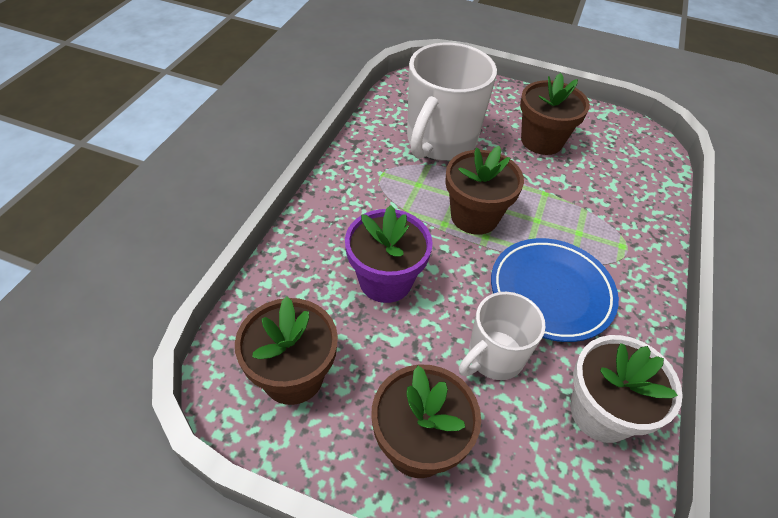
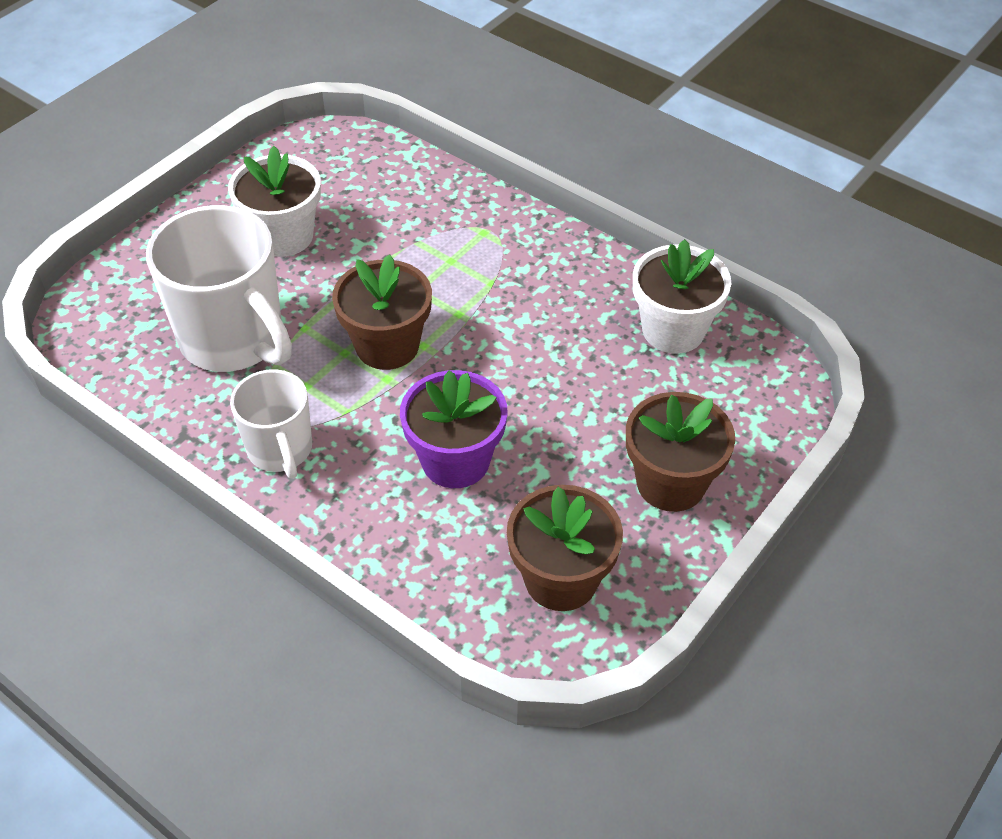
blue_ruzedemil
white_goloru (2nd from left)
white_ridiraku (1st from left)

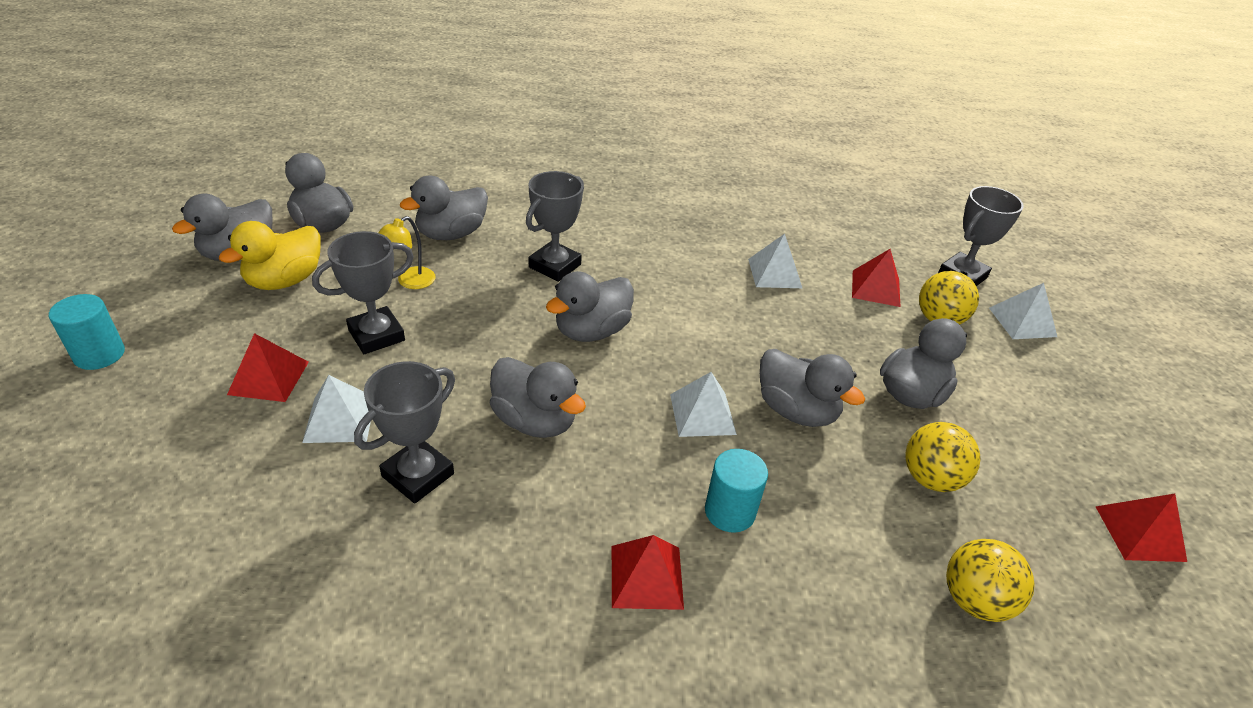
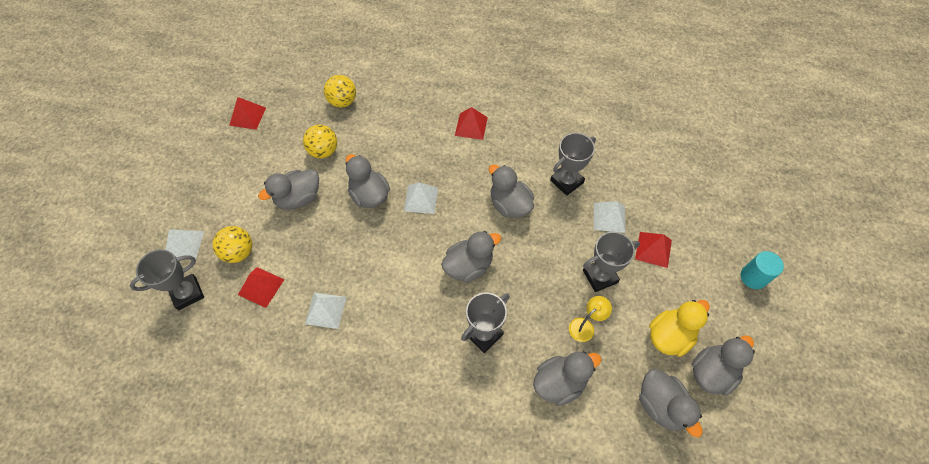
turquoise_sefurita (2nd from left in the first image)

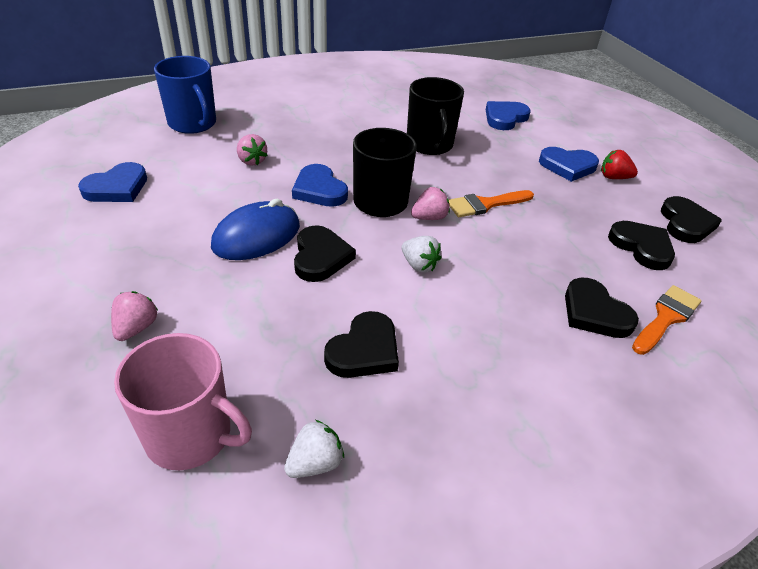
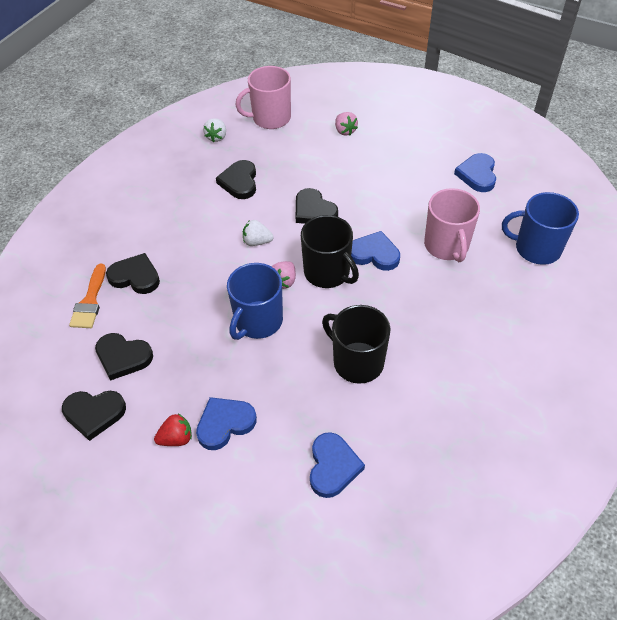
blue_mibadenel
pink_goloru (2nd from left)
blue_goloru (1st from left)
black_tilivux (1st from left)

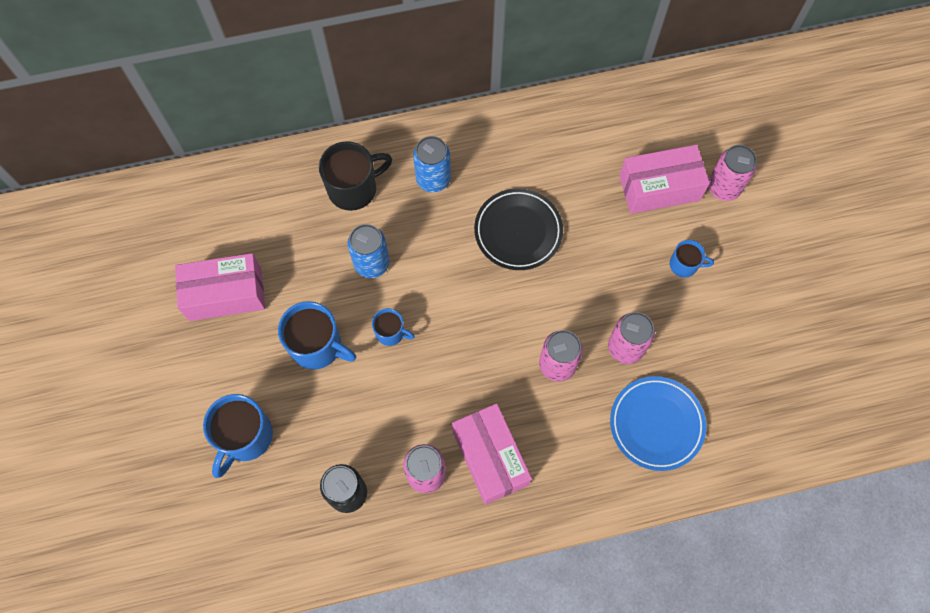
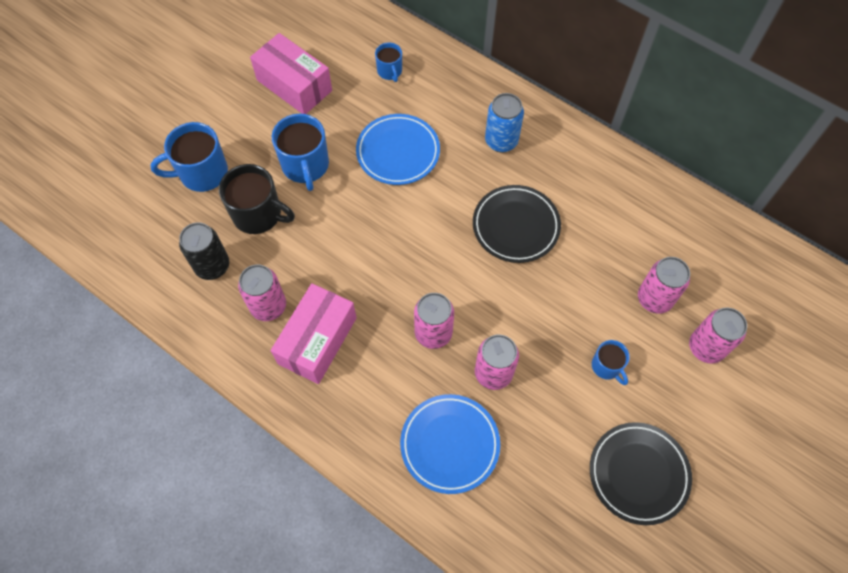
black_ruzedemil (2nd from left)
black_goloru
blue_goloru (3rd from left)
blue_ruzedemil (1st from left)
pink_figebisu (4th from left)

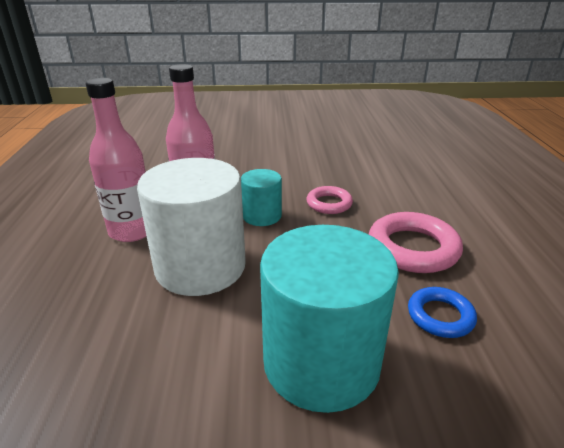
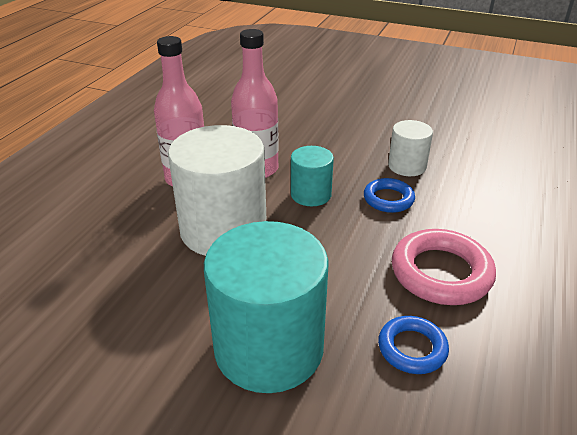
white_sefurita (2nd from left)
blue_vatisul (1st from left)

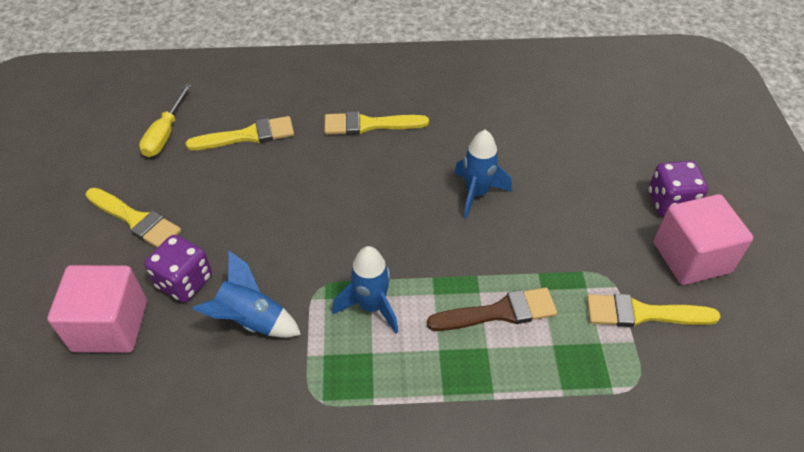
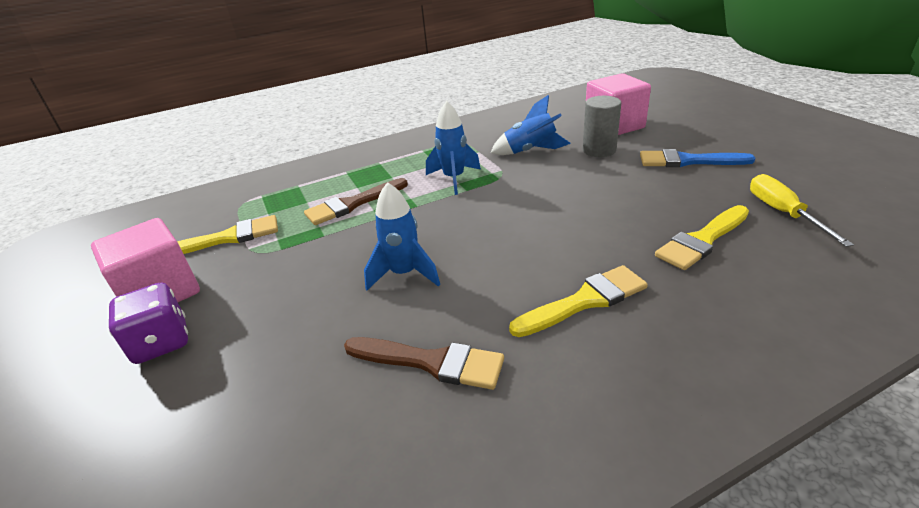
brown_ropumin (2nd from left)
grey_sefurita
blue_ropumin

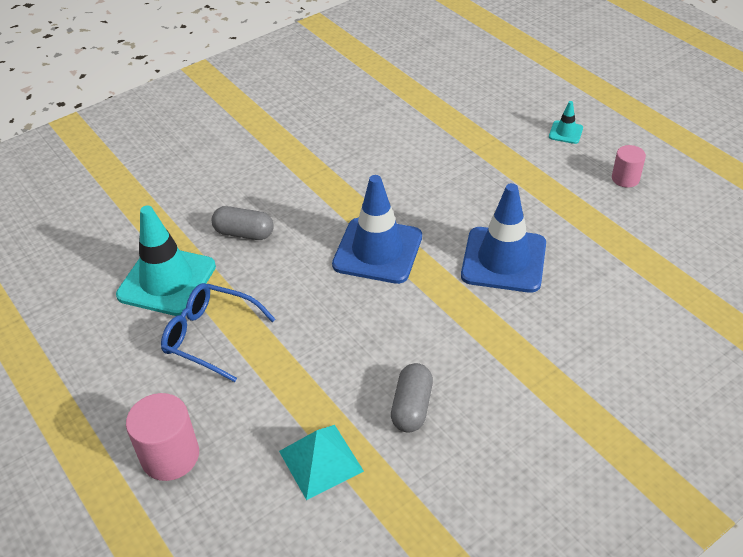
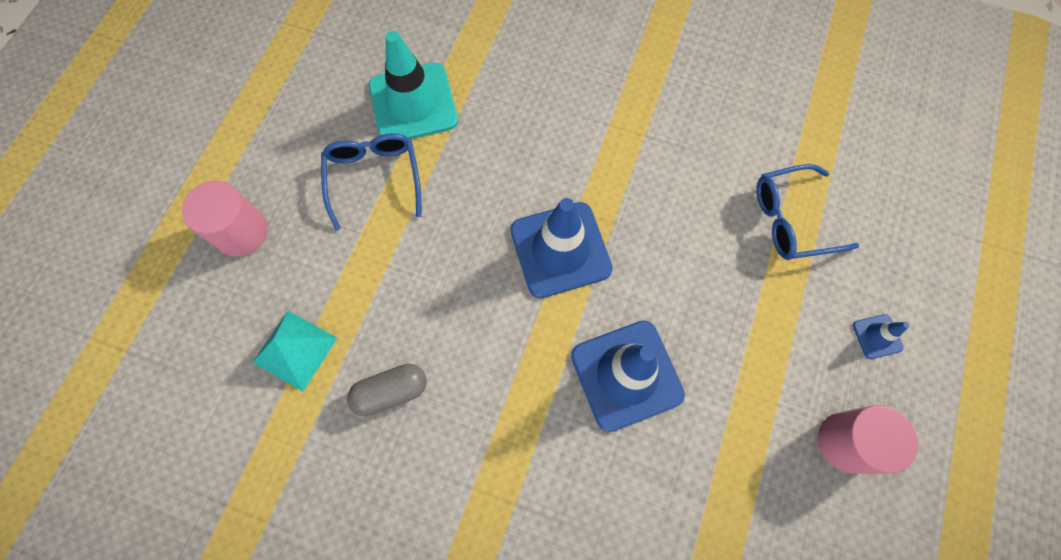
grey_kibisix (1st from left in the first image)
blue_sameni (2nd from left)
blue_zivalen (3rd from left)
pink_sefurita (2nd from left)

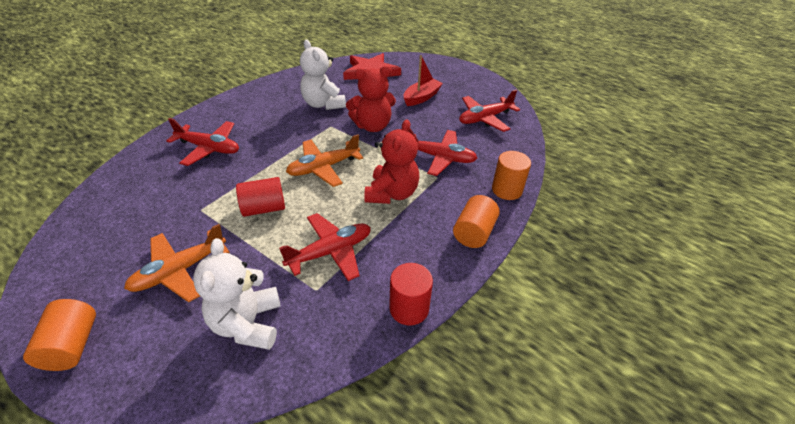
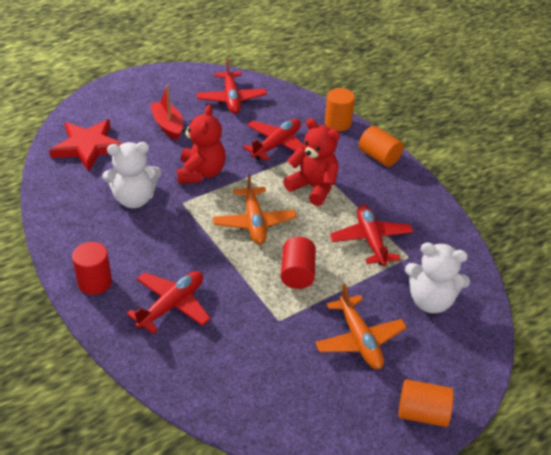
red_sefurita (1st from left)

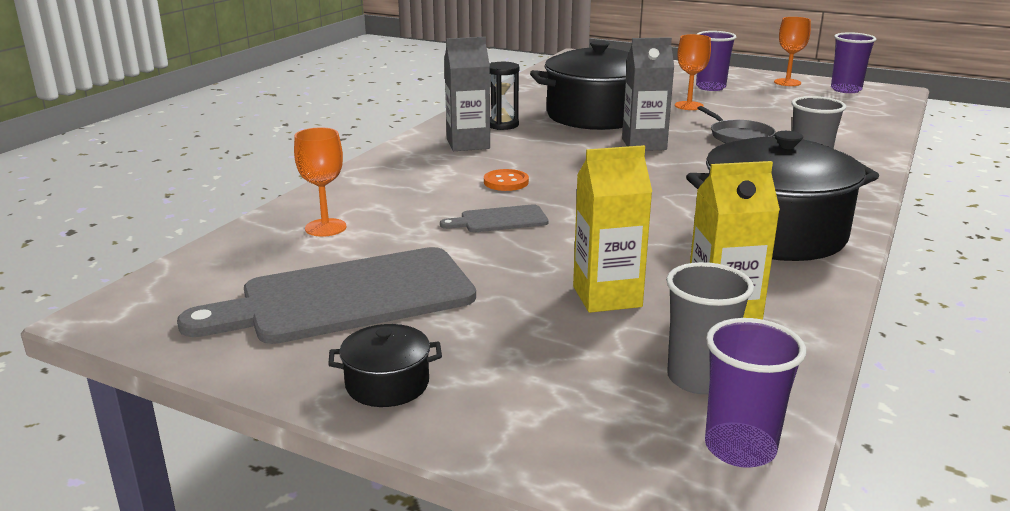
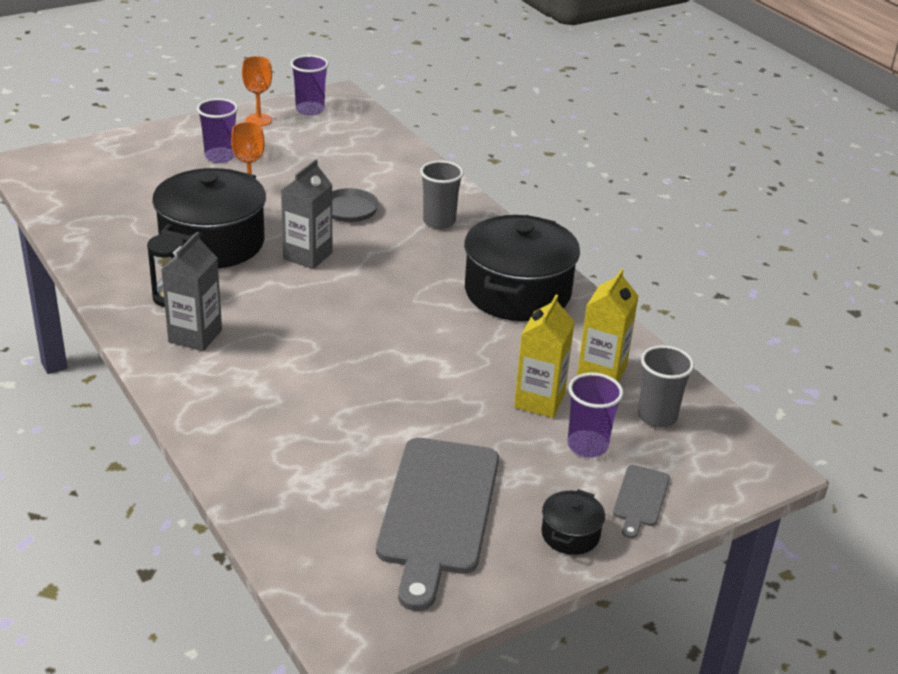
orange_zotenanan (1st from left in the first image)
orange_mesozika
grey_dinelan (2nd from left)
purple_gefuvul (3rd from left)

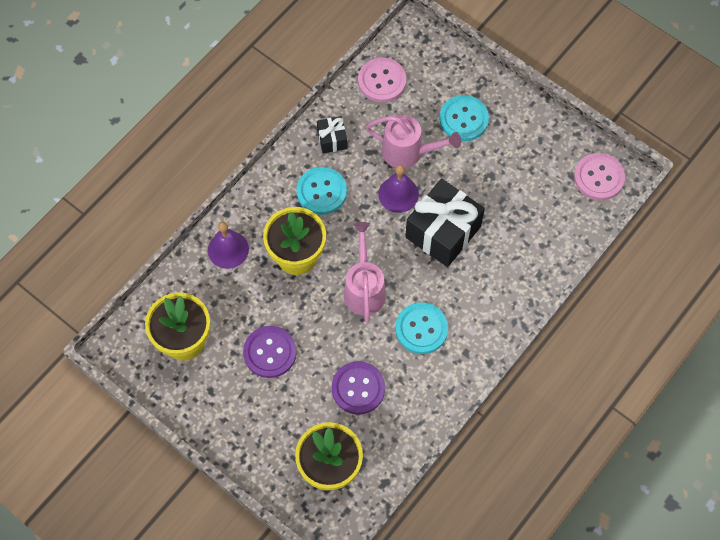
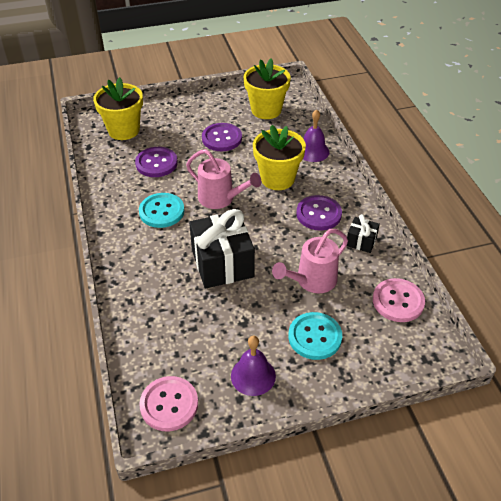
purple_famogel (1st from left)
purple_mesozika (3rd from left)

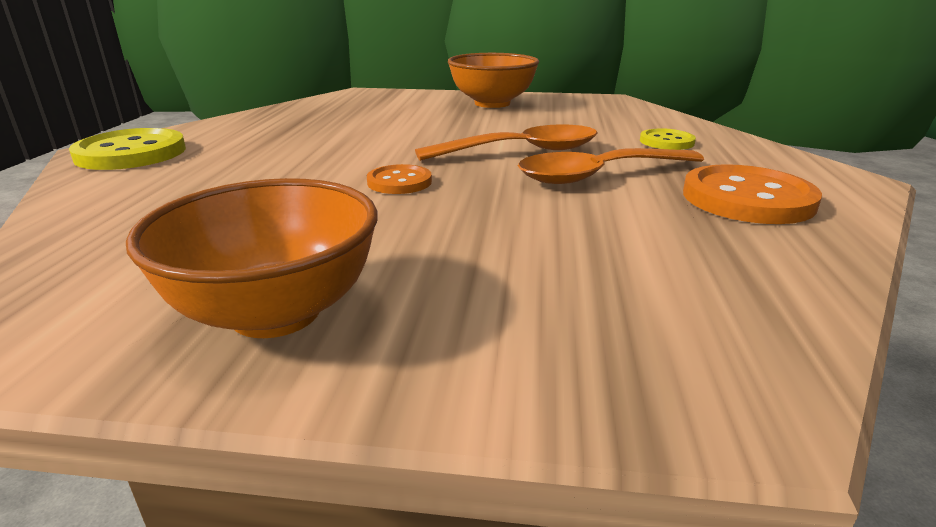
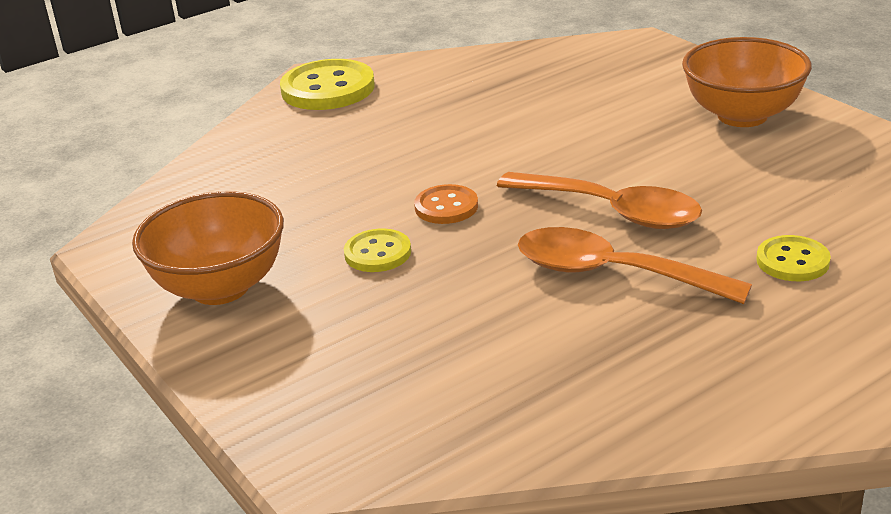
orange_mesozika (2nd from left in the first image)
yellow_mesozika (2nd from left)

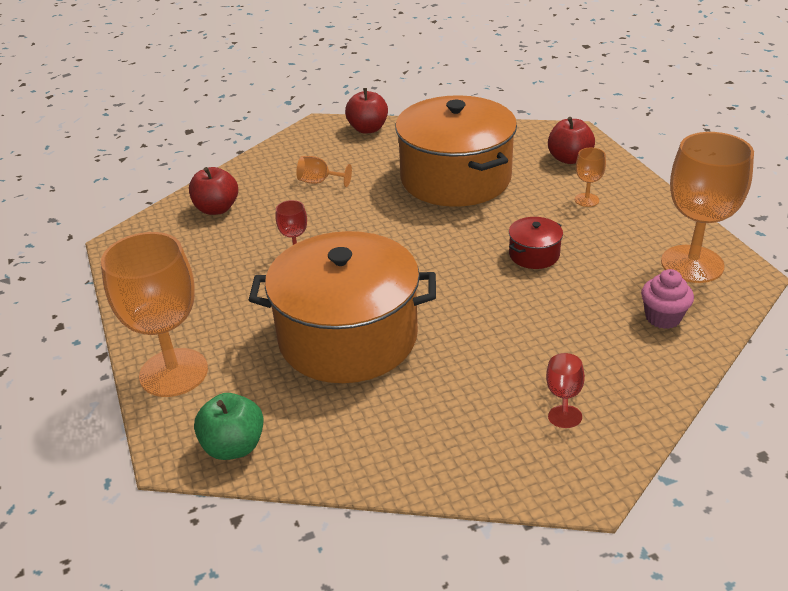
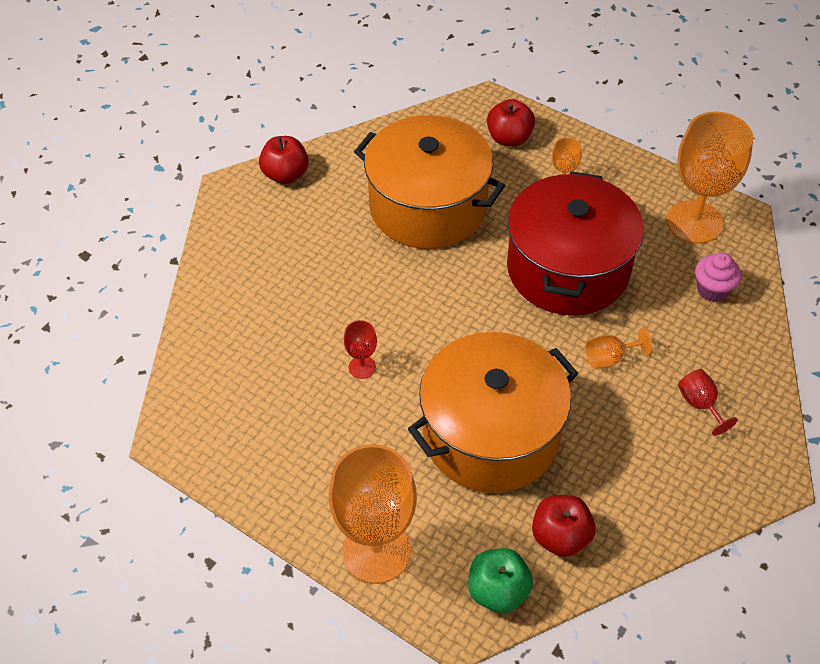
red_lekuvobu (3rd from left)
orange_zotenanan (3rd from left)
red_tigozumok

